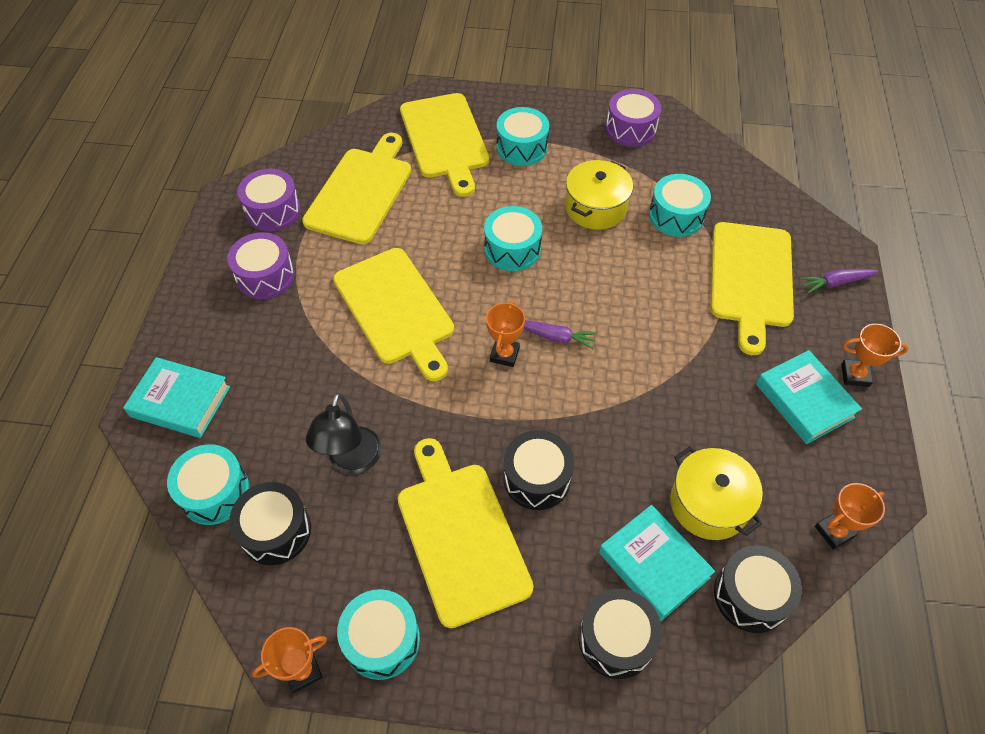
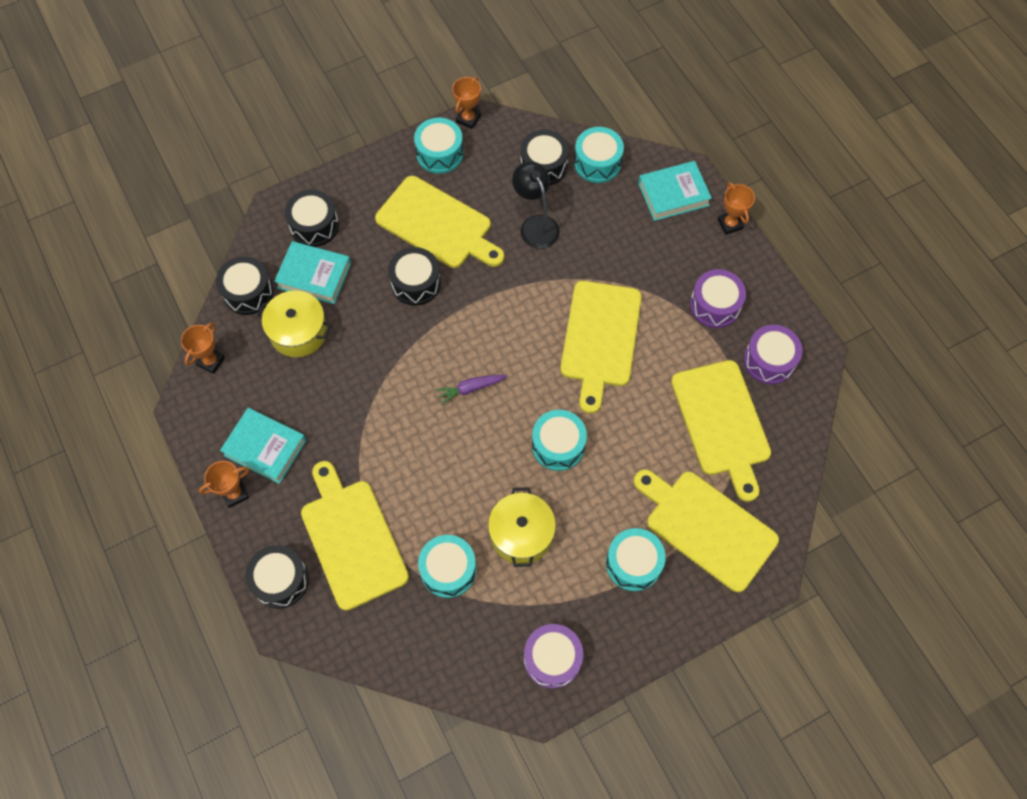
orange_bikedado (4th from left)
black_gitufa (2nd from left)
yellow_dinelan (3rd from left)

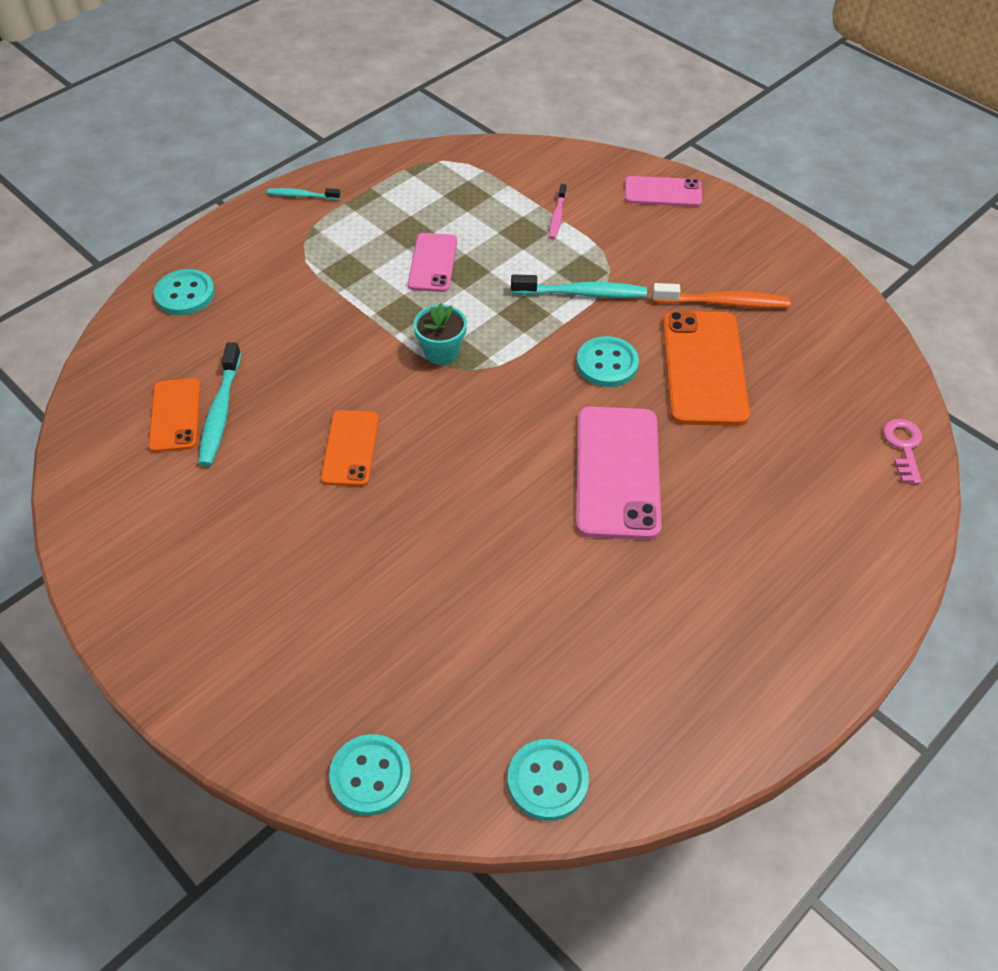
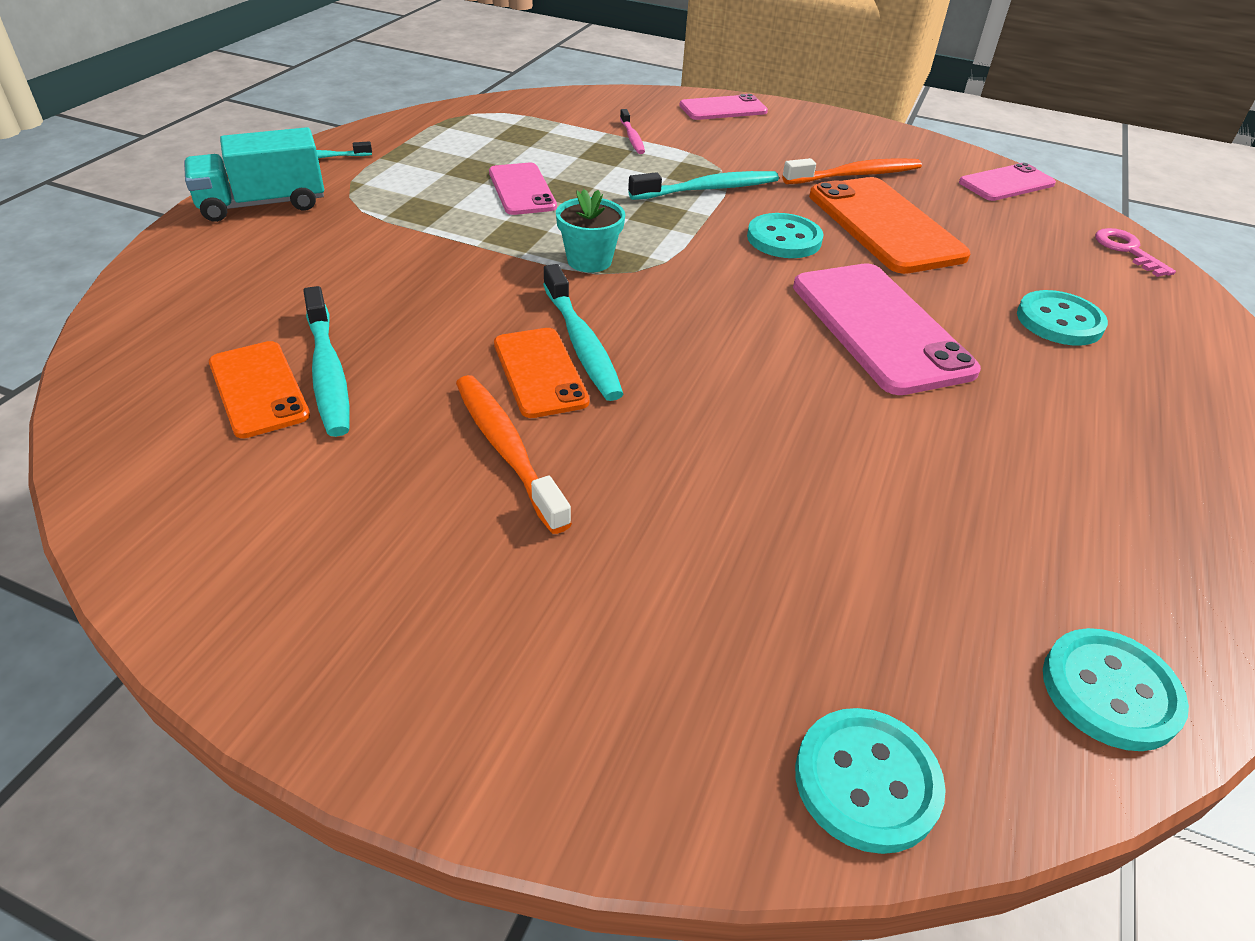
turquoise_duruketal
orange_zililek (1st from left)
turquoise_zililek (3rd from left)
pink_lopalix (4th from left)
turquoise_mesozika (3rd from left)

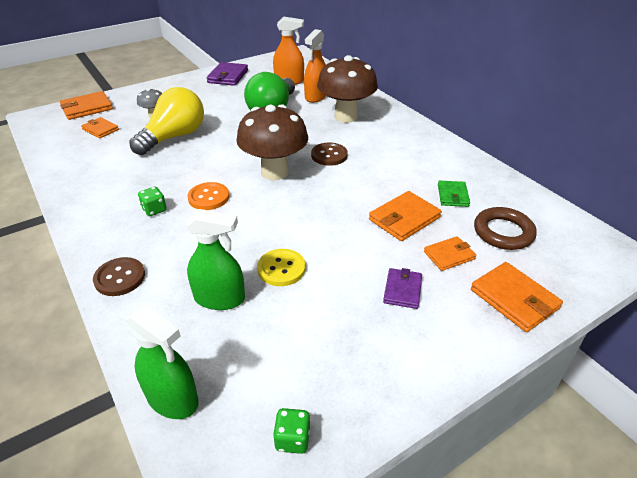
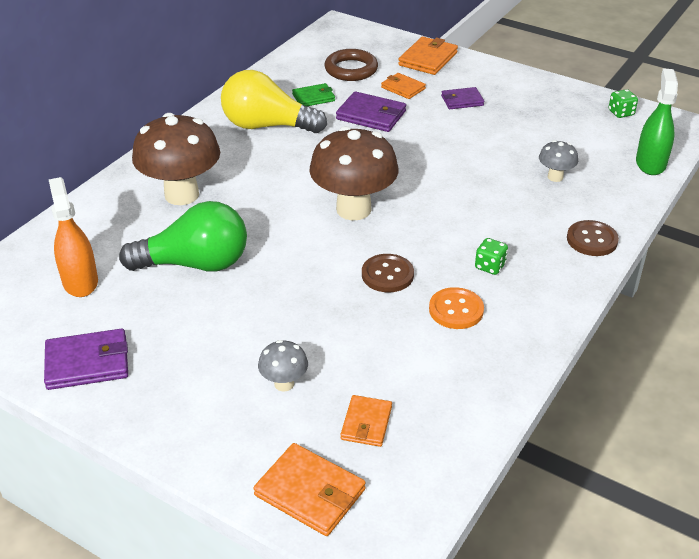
yellow_mesozika
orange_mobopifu (2nd from left in the first image)
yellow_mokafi
orange_mesozika
brown_mesozika (1st from left)
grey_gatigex (2nd from left)
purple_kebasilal (2nd from left)

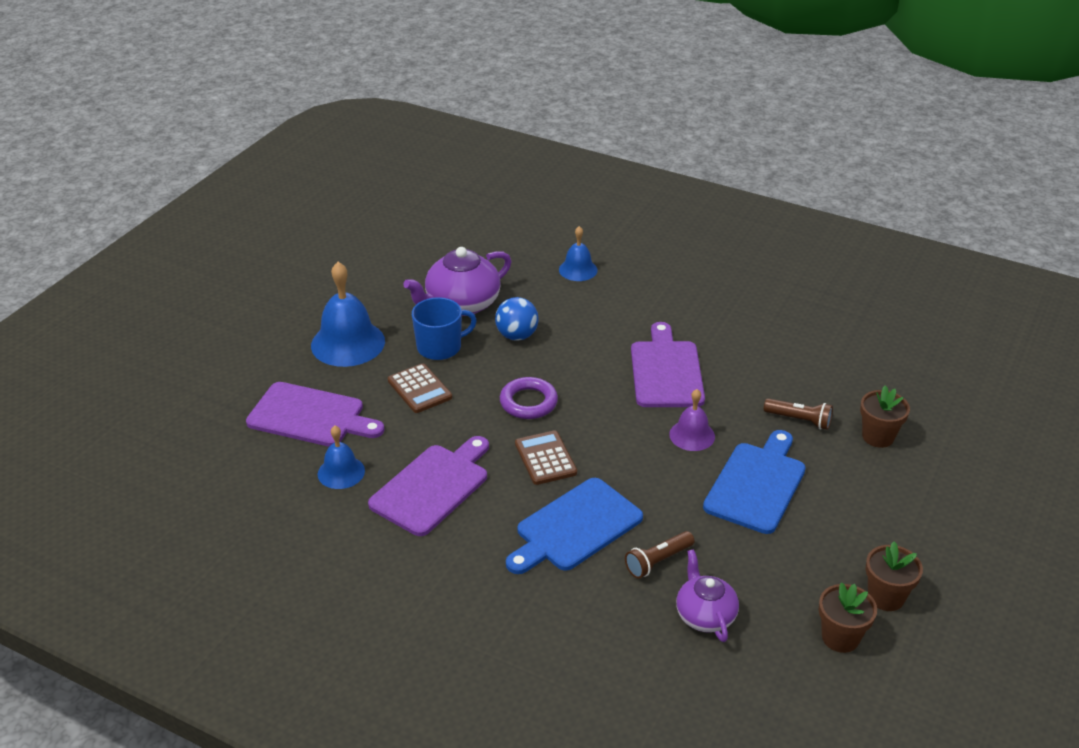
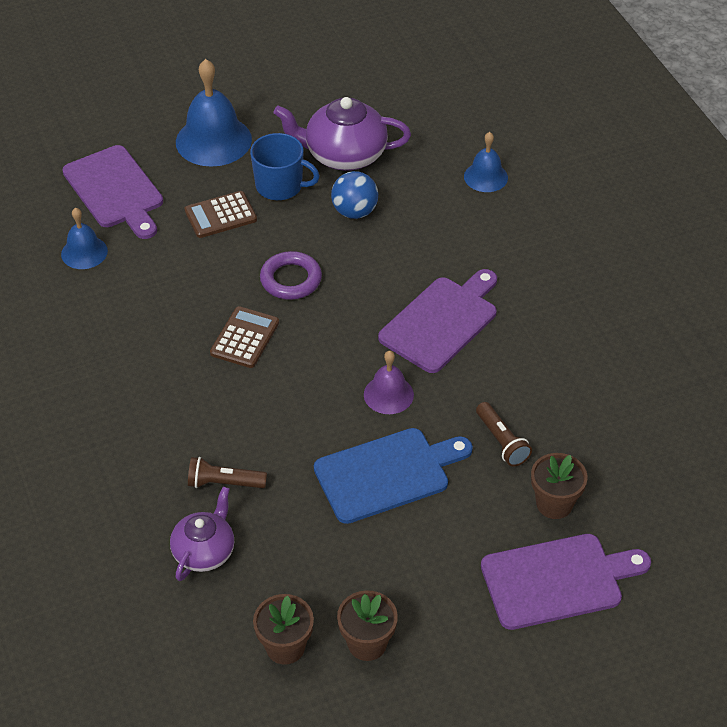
blue_dinelan (1st from left in the first image)
purple_dinelan (3rd from left)
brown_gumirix (1st from left)

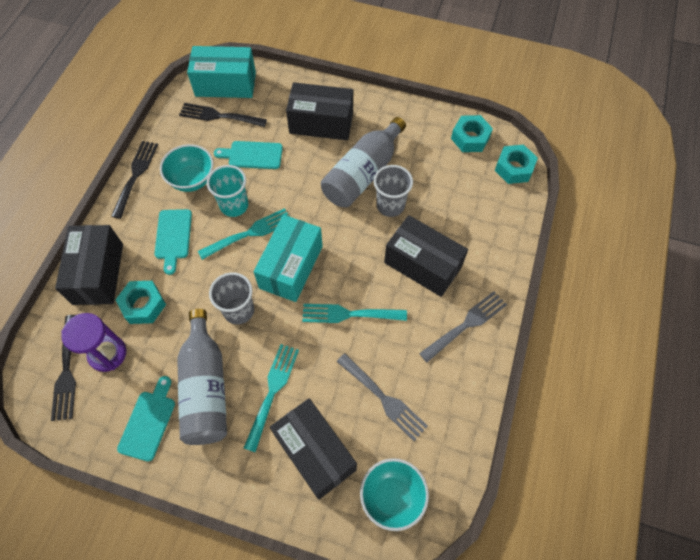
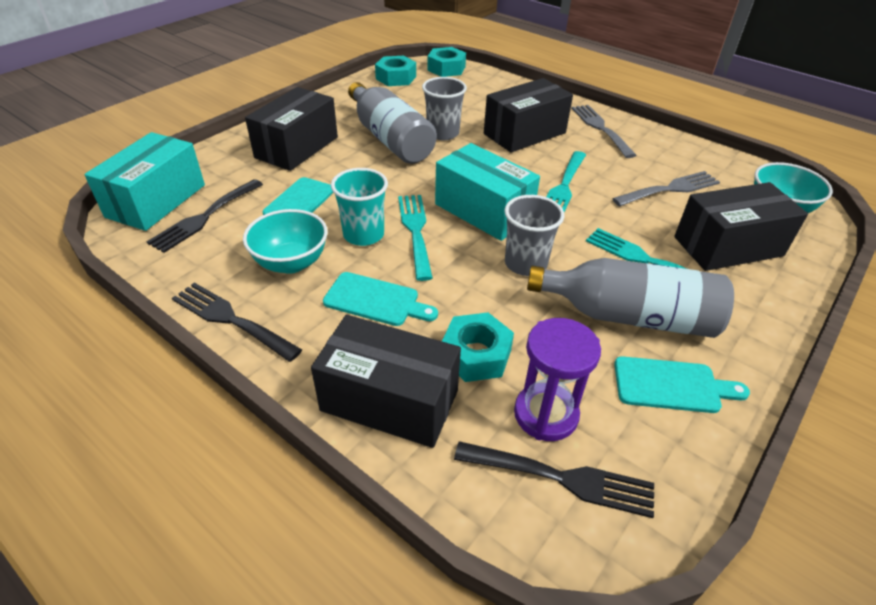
turquoise_dinelan (3rd from left)

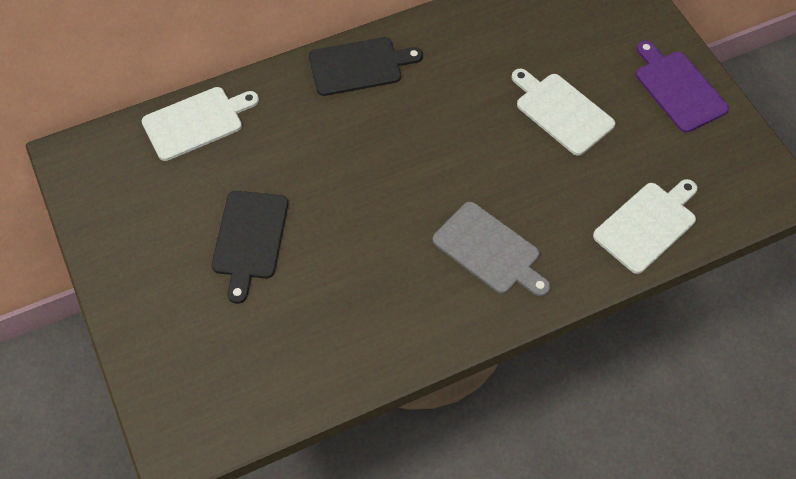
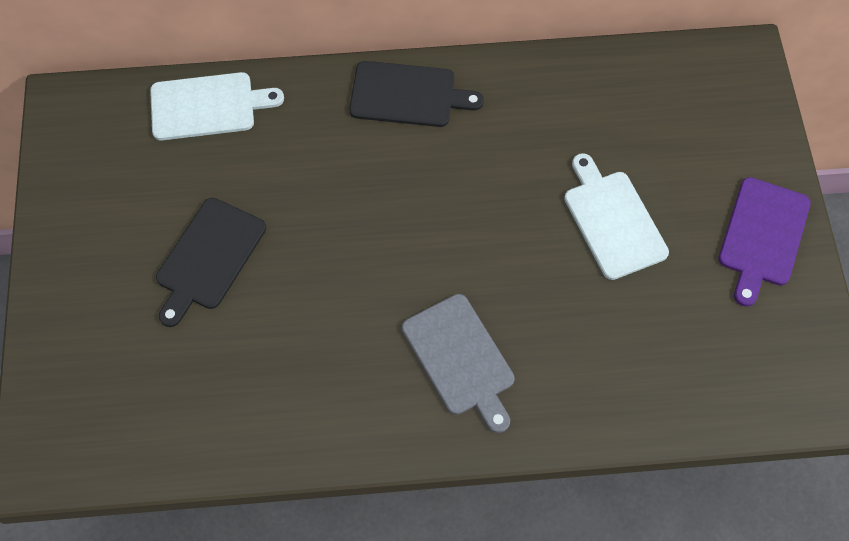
white_dinelan (3rd from left in the first image)
purple_dinelan

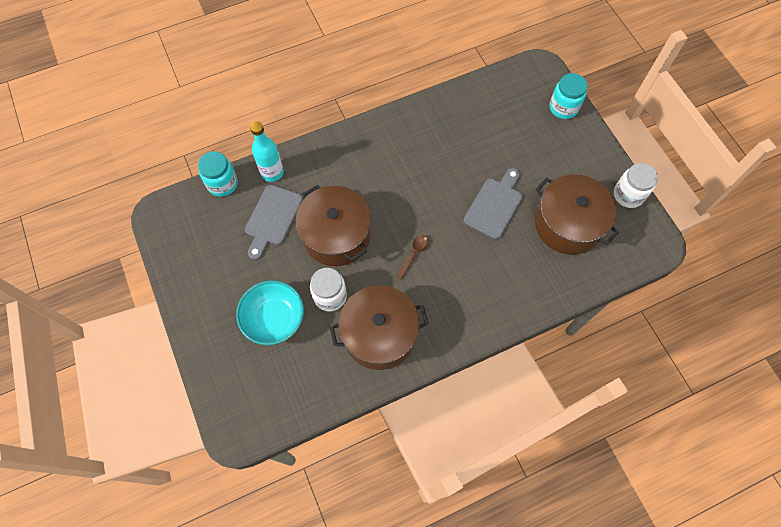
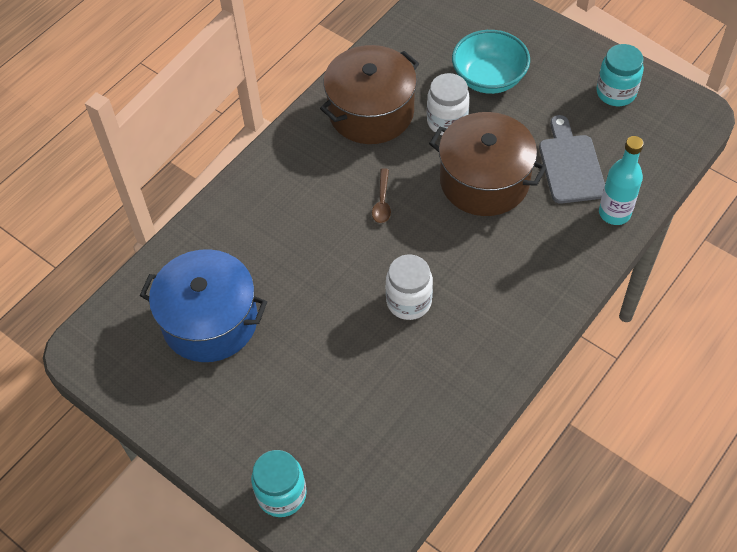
grey_dinelan (2nd from left in the first image)
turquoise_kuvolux (2nd from left)
white_kuvolux (1st from left)
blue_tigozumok

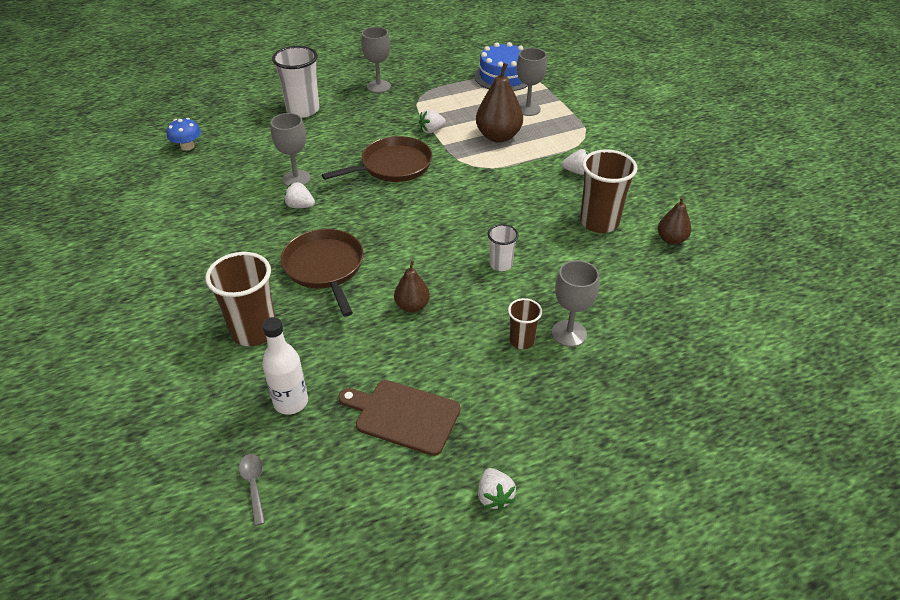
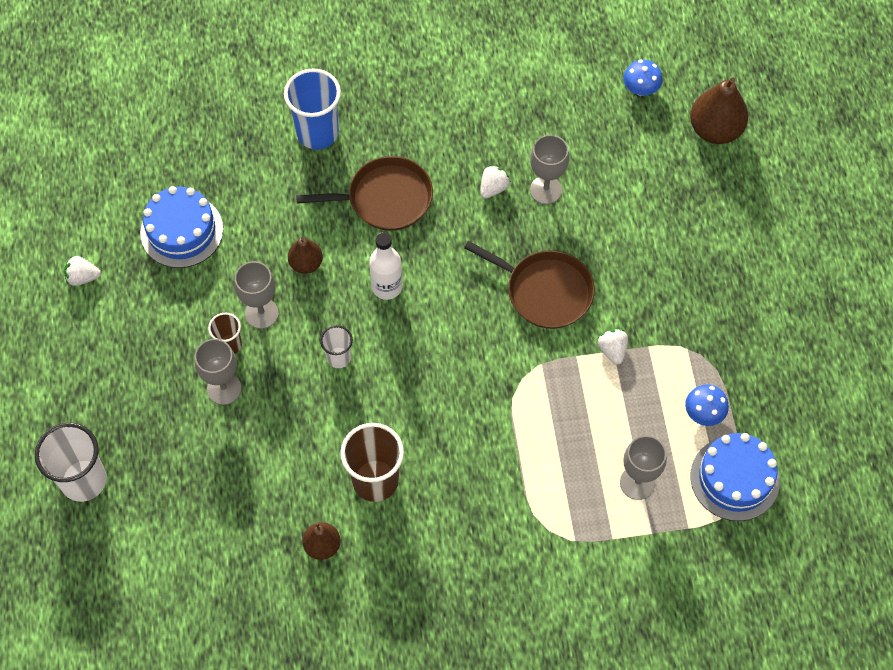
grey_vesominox
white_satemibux (4th from left in the first image)
blue_gatigex (2nd from left)
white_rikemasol
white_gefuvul (1st from left)
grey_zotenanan (2nd from left)
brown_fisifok (3rd from left)
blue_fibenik (1st from left)
blue_gefuvul
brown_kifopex (2nd from left)

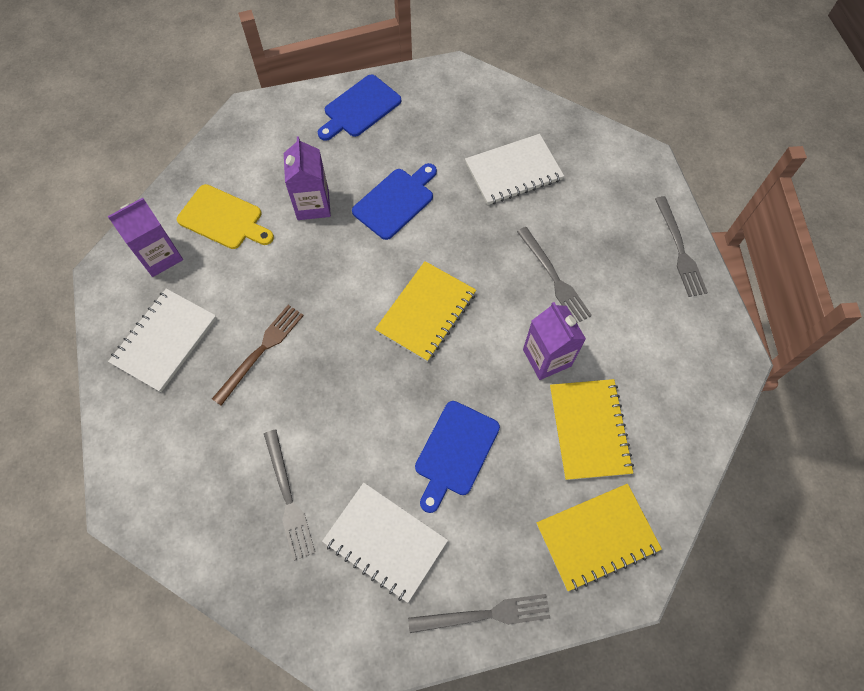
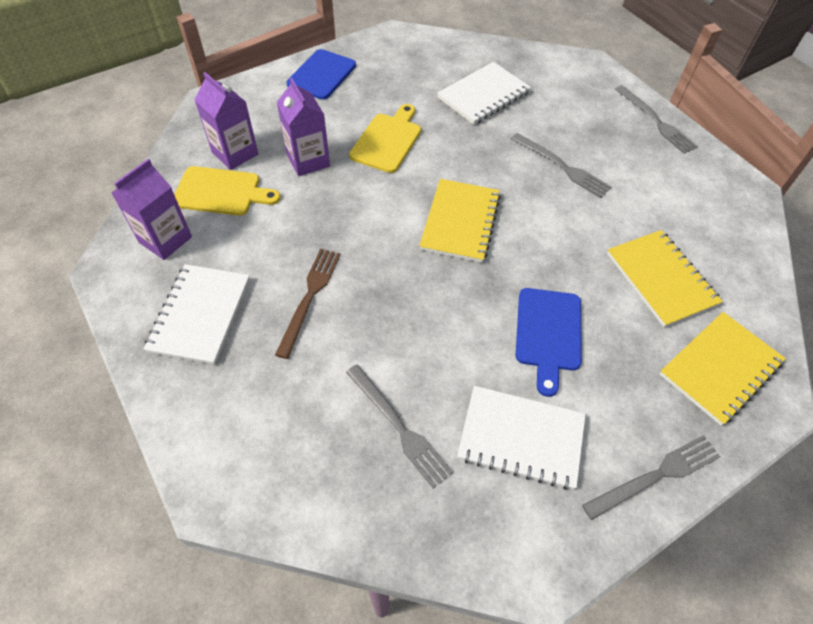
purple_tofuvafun (2nd from left)
yellow_dinelan (2nd from left)

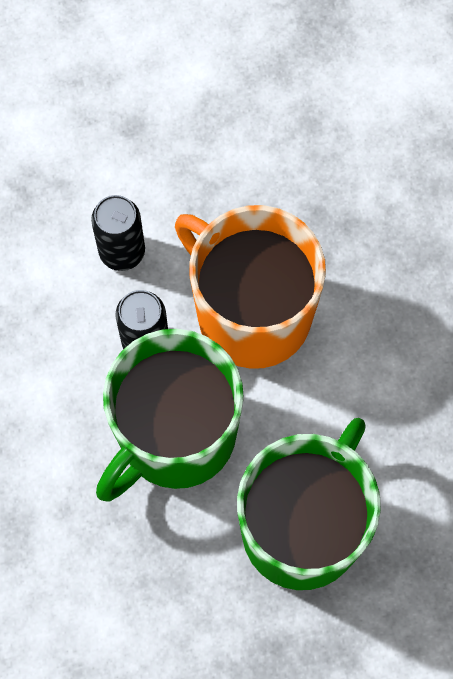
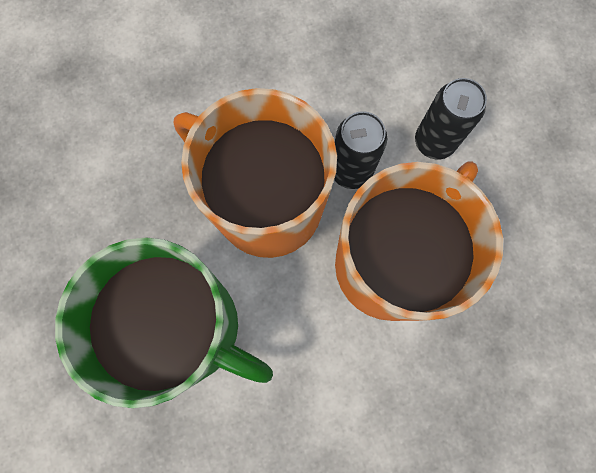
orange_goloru (1st from left)

